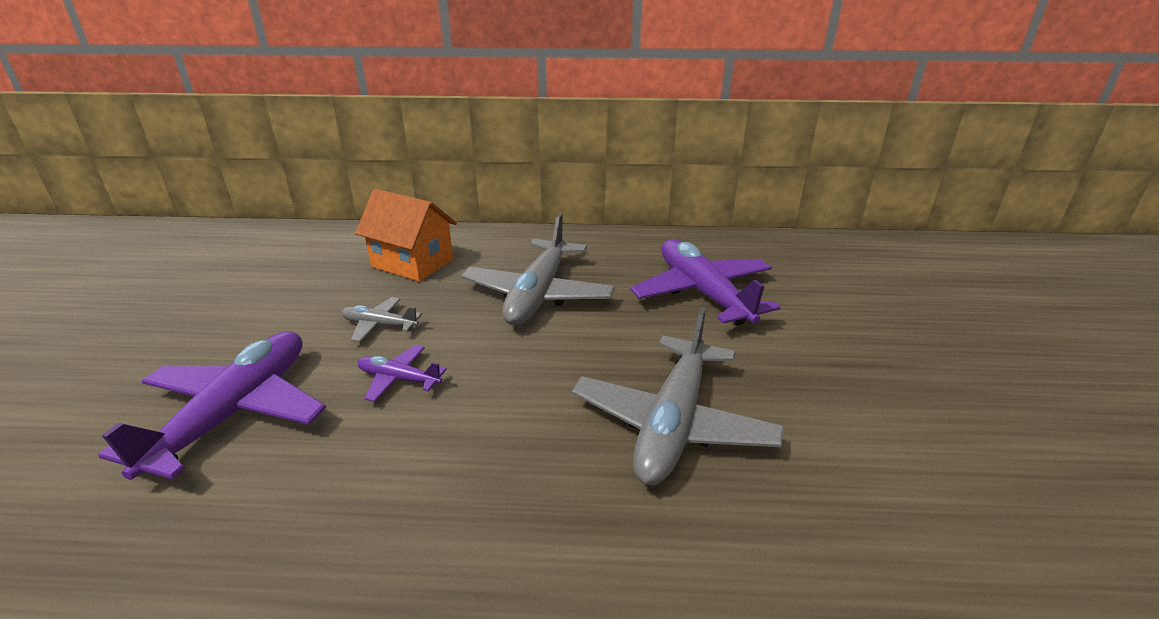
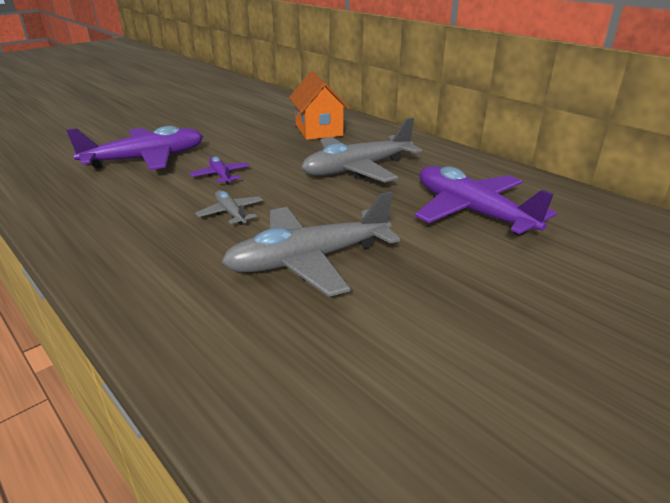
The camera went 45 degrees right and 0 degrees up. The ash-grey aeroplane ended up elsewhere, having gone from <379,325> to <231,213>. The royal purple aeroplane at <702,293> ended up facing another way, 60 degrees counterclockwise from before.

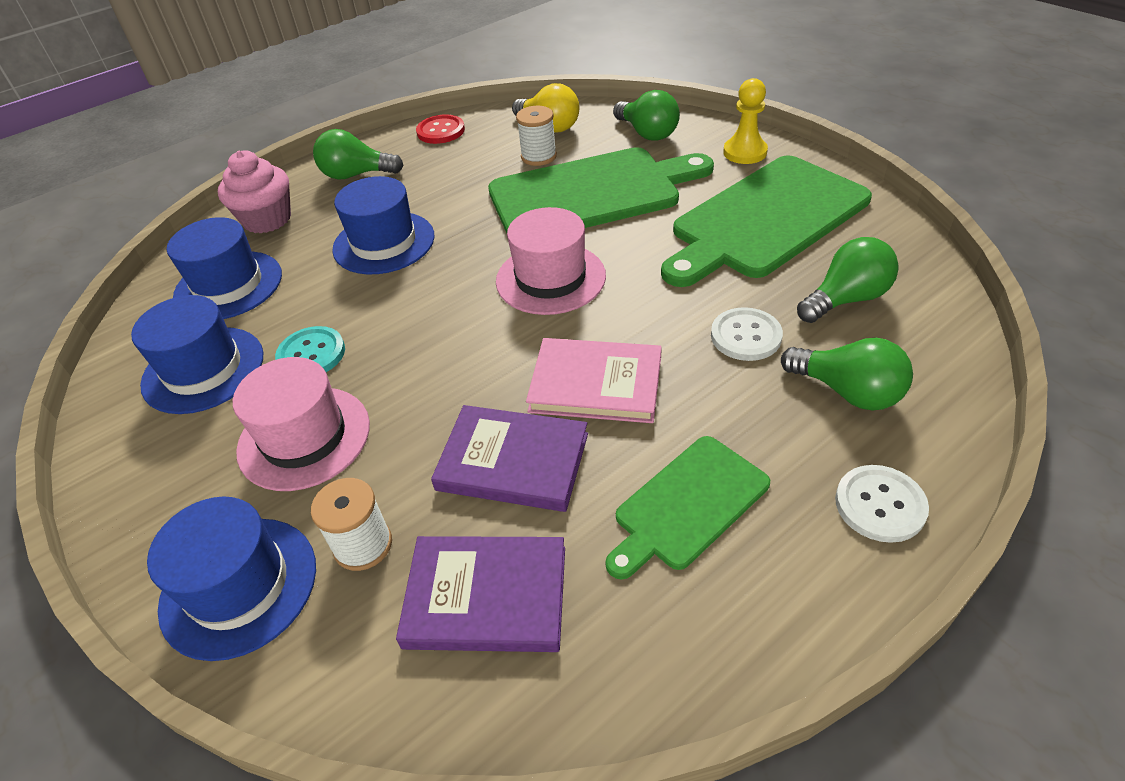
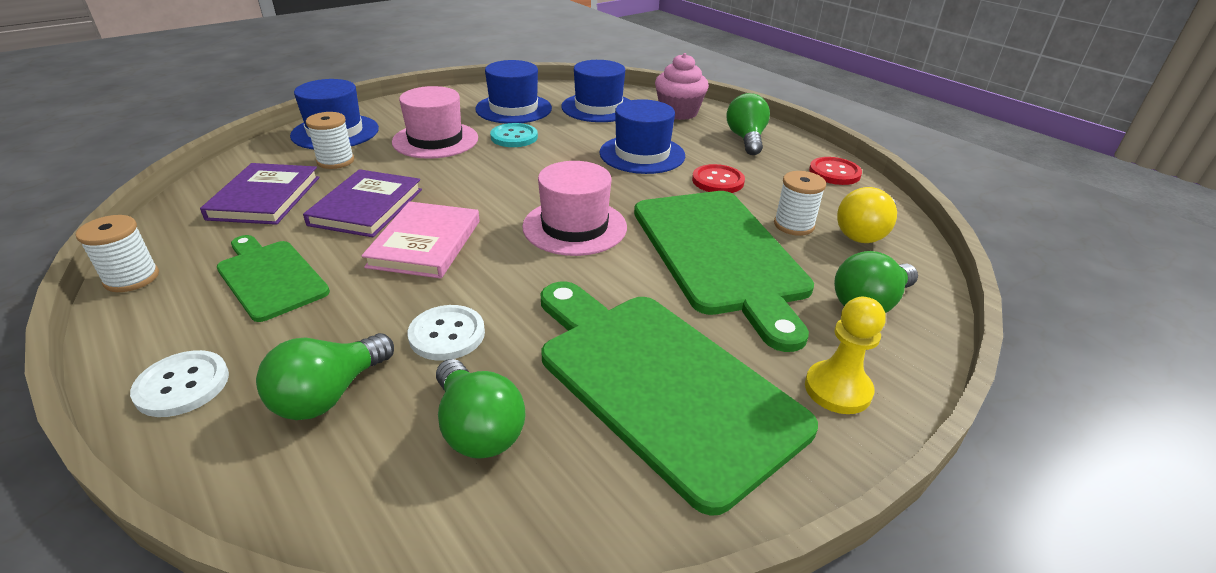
The camera went 85 degrees right and 10 degrees down. The second view gained the white bobbin at <132,278>. The second view gained the crimson shirt button at <718,181>.

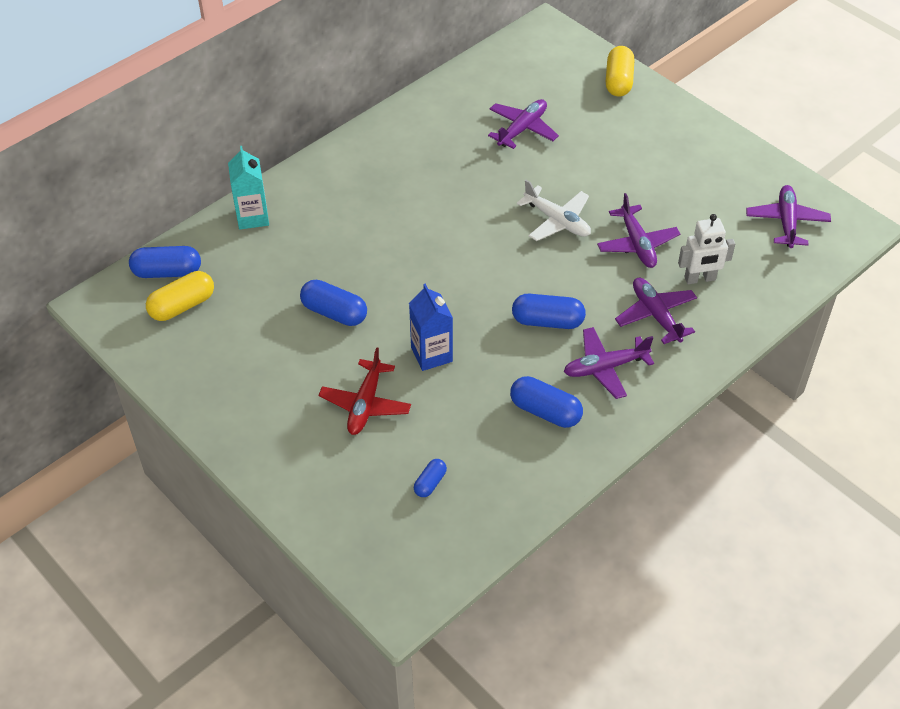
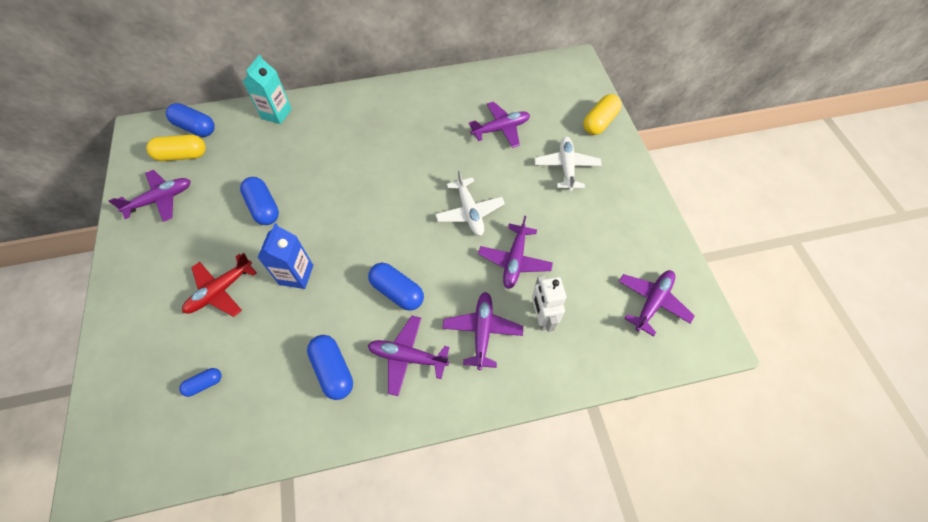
The camera went 30 degrees right and 10 degrees up. The second view gained the royal purple aeroplane at <161,199>. The white toy robot at <700,279> ended up facing another way, 60 degrees clockwise from before. The second view gained the white aeroplane at <566,167>.

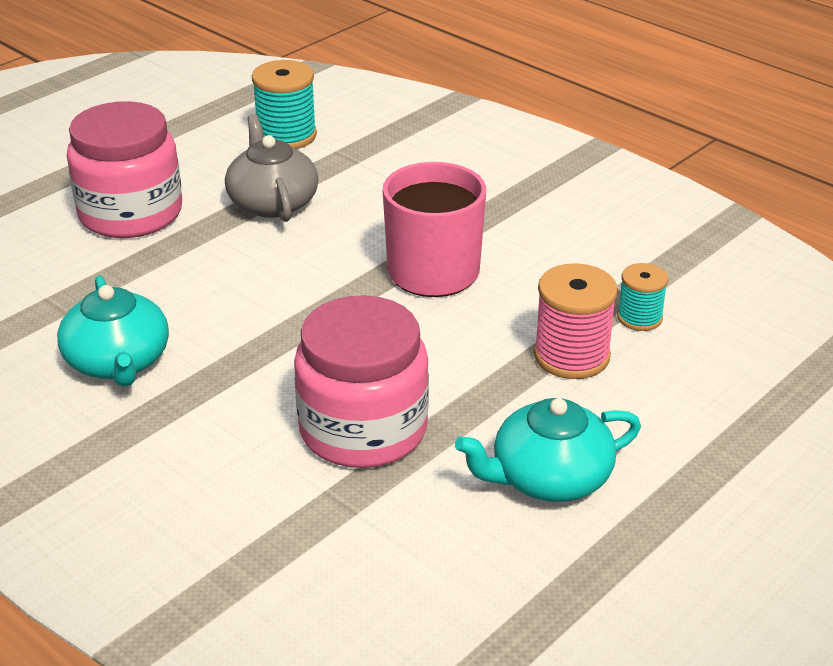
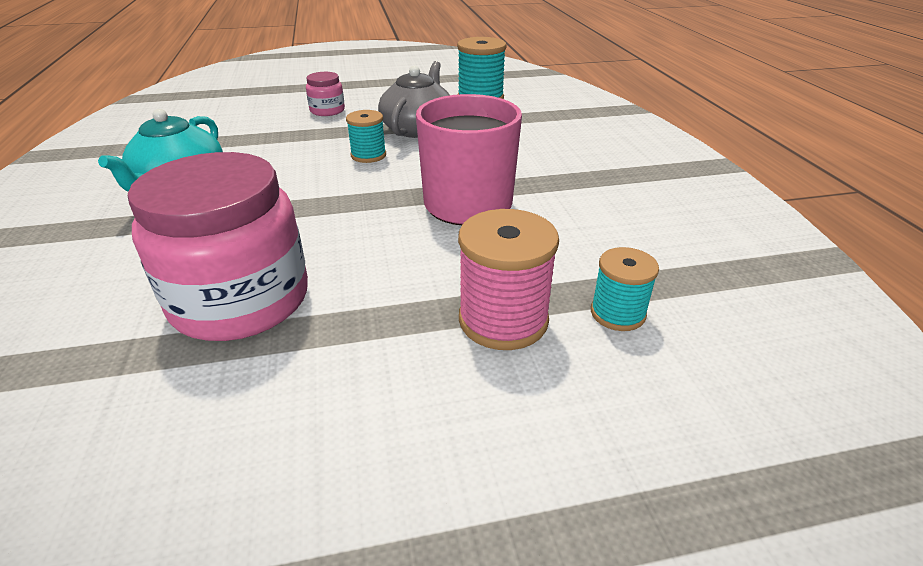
The camera went 35 degrees right and 0 degrees up. The size of the rose-pink jam jar at <131,213> changed by a factor of 0.45. The second view gained the aqua bobbin at <368,155>. The second view lost the aqua teapot at <549,478>.

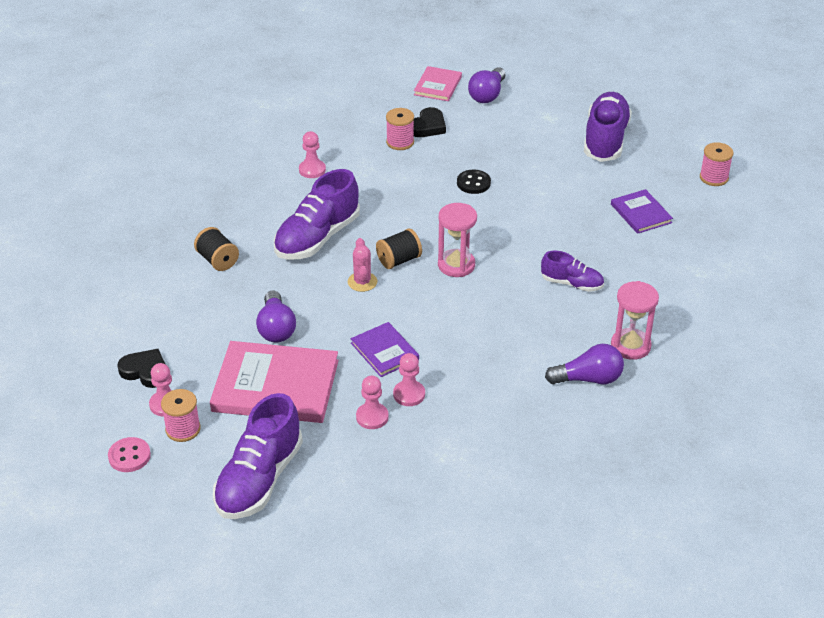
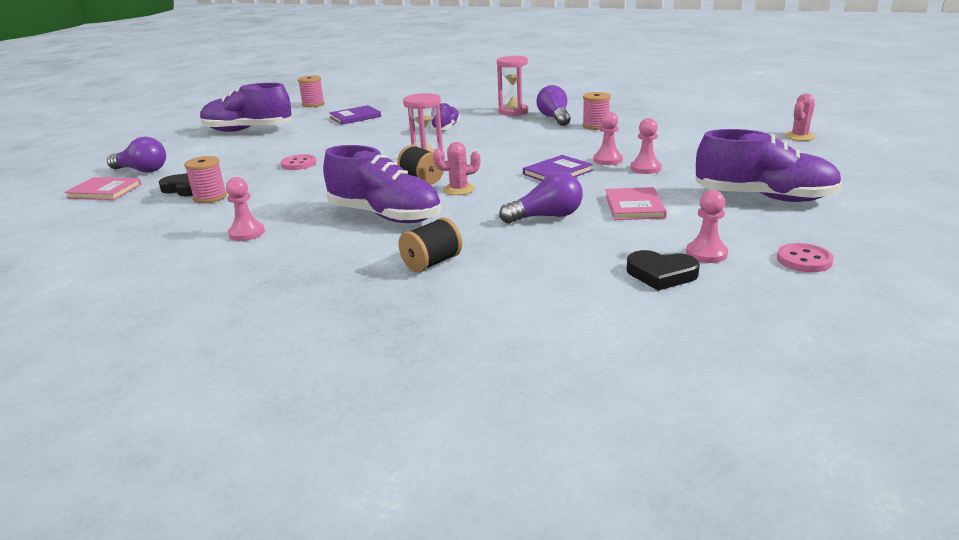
The camera went 95 degrees left and 15 degrees down. What was the black shirt button at <473,183> turned into the rose-pink shirt button at <299,164>. The rose-pink bobbin ended up elsewhere, having gone from <183,429> to <595,126>. The size of the rose-pink book at <275,386> changed by a factor of 0.53. The black heart at <145,371> ended up facing another way, 90 degrees counterclockwise from before. The second view gained the rose-pink saguaro cactus at <799,136>.

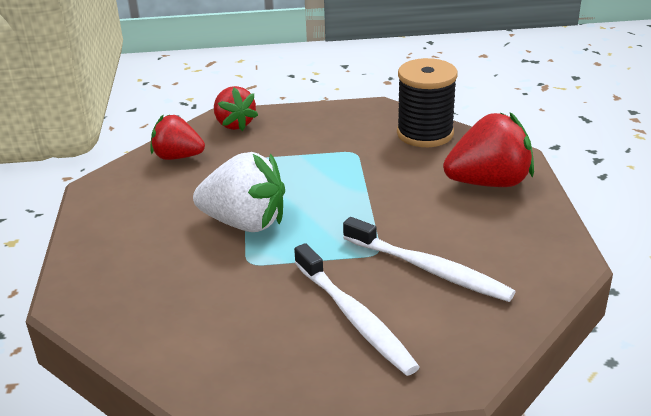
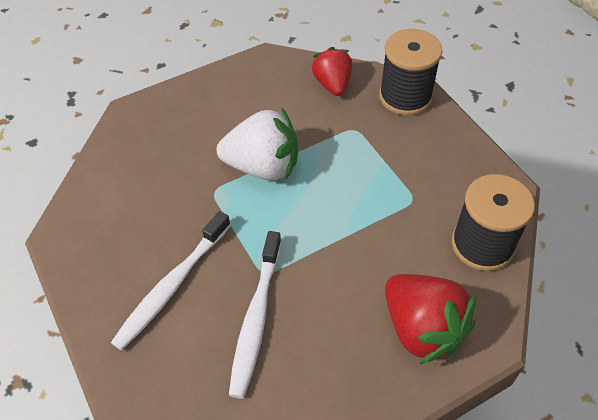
The camera went 65 degrees right and 20 degrees up. The white strawberry at <245,223> ended up facing another way, 75 degrees counterclockwise from before. Where the crimson strawberry stood at <234,124>, the black bobbin came to stand at <405,97>.

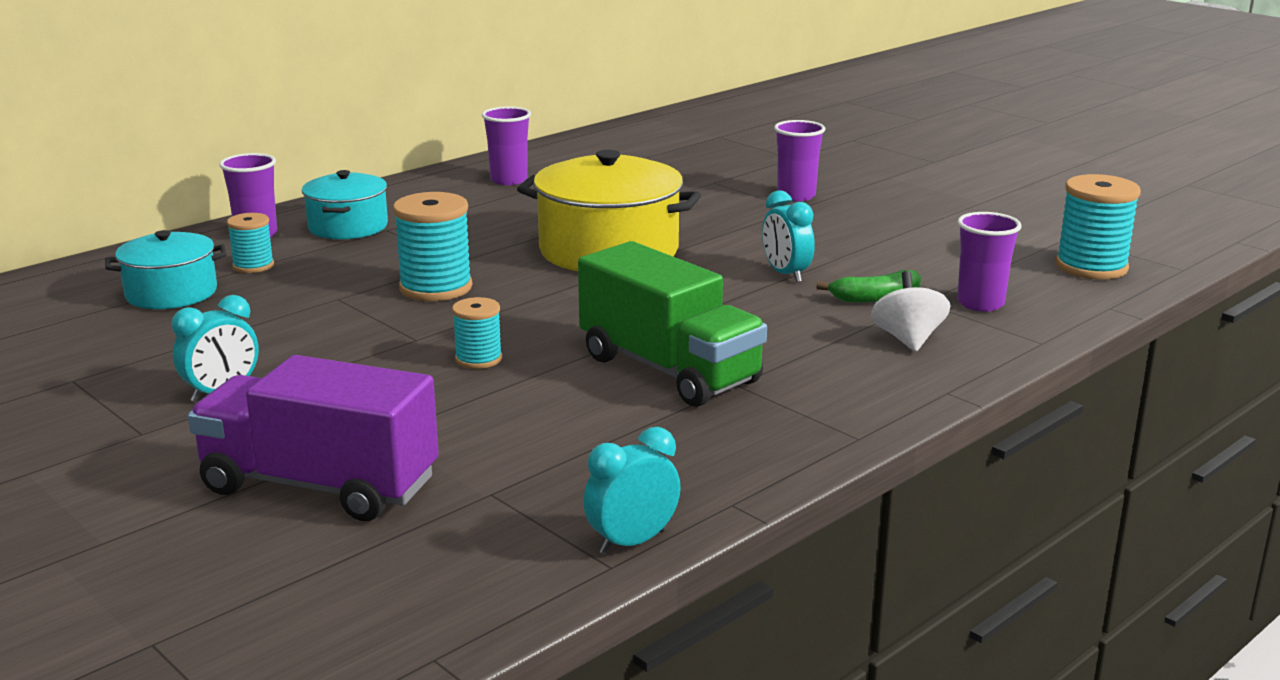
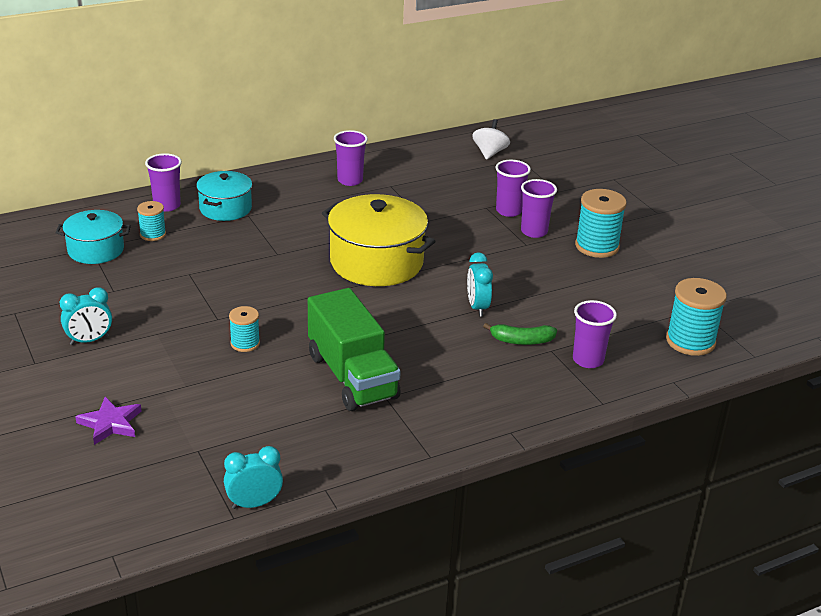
The camera went 15 degrees right and 10 degrees up. Where the royal purple toy truck stood at <320,485>, the royal purple five-pointed star came to stand at <110,423>. The white toy top ended up elsewhere, having gone from <908,339> to <489,153>. The second view gained the royal purple tumbler at <508,211>. The aqua bobbin ended up elsewhere, having gone from <435,288> to <597,246>.

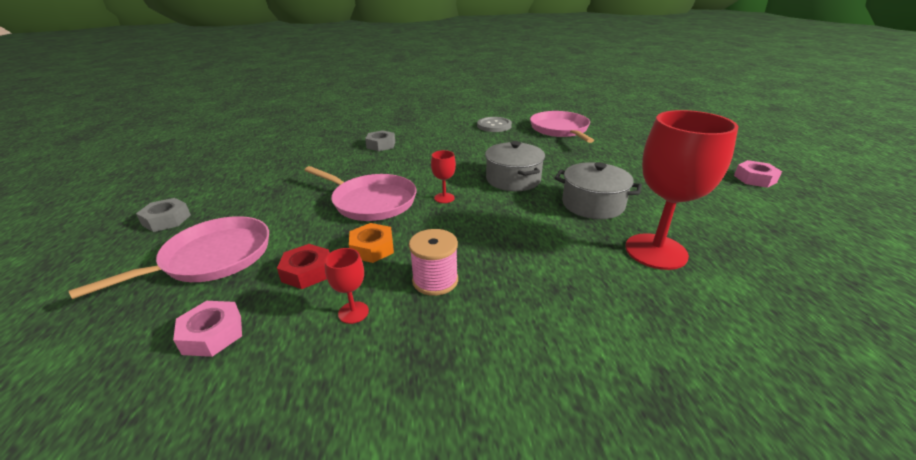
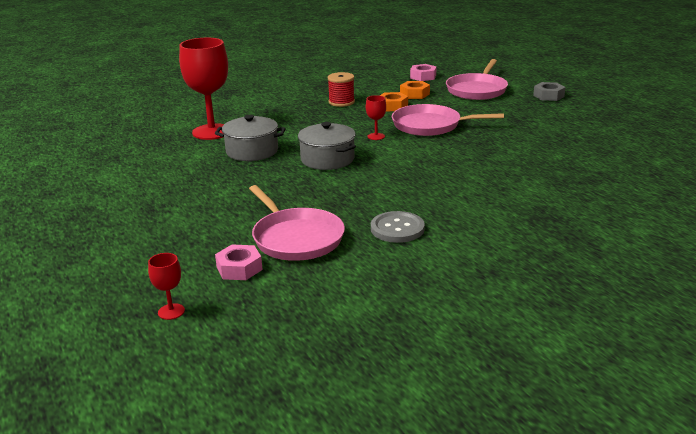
The camera went 160 degrees right and 5 degrees down. The crimson wine glass ended up elsewhere, having gone from <353,312> to <171,311>. The rose-pink nut ended up elsewhere, having gone from <755,179> to <239,268>. What was the rose-pink bobbin at <435,280> turned into the crimson bobbin at <341,102>. What was the crimson nut at <307,272> turned into the bright orange nut at <414,94>. The second view lost the ash-grey nut at <381,145>.

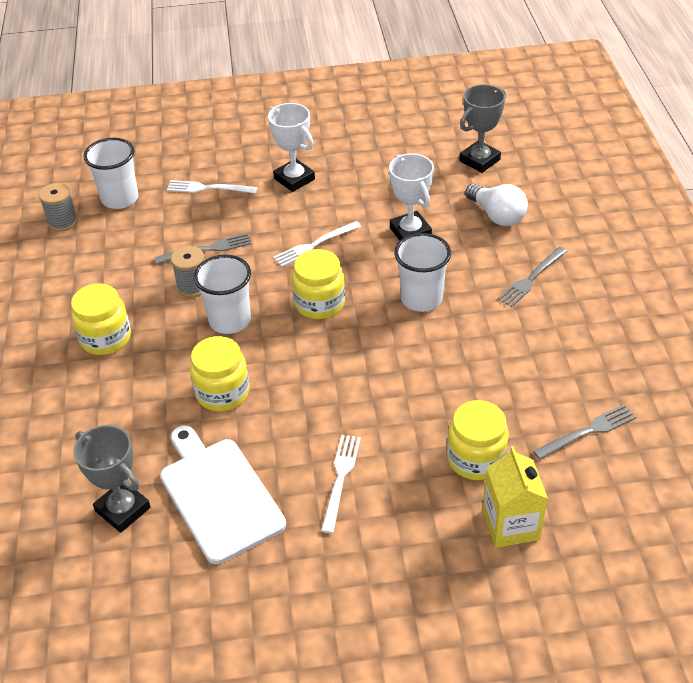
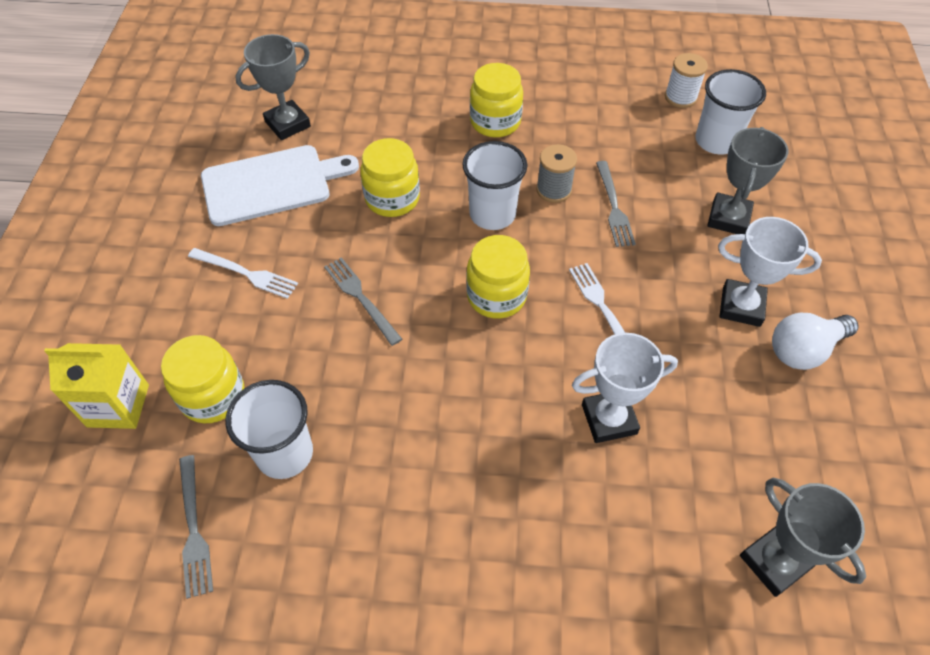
The camera went 100 degrees right and 10 degrees up. The white tumbler ended up elsewhere, having gone from <421,299> to <285,453>. The ash-grey fork ended up elsewhere, having gone from <531,278> to <361,298>. What was the ash-grey bobbin at <63,222> turned into the white bobbin at <680,97>. Where the white fork stood at <208,188>, the ash-grey award cup came to stand at <728,218>. The white award cup at <294,179> ended up facing another way, 45 degrees clockwise from before. The white lightbulb ended up elsewhere, having gone from <497,215> to <804,350>.

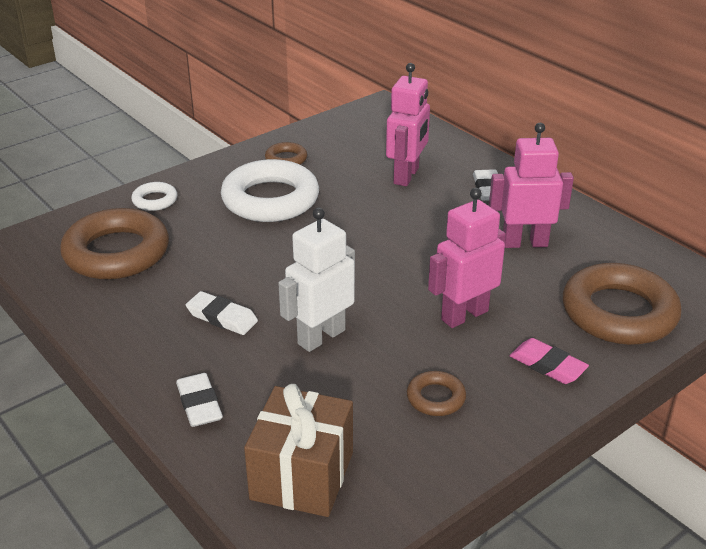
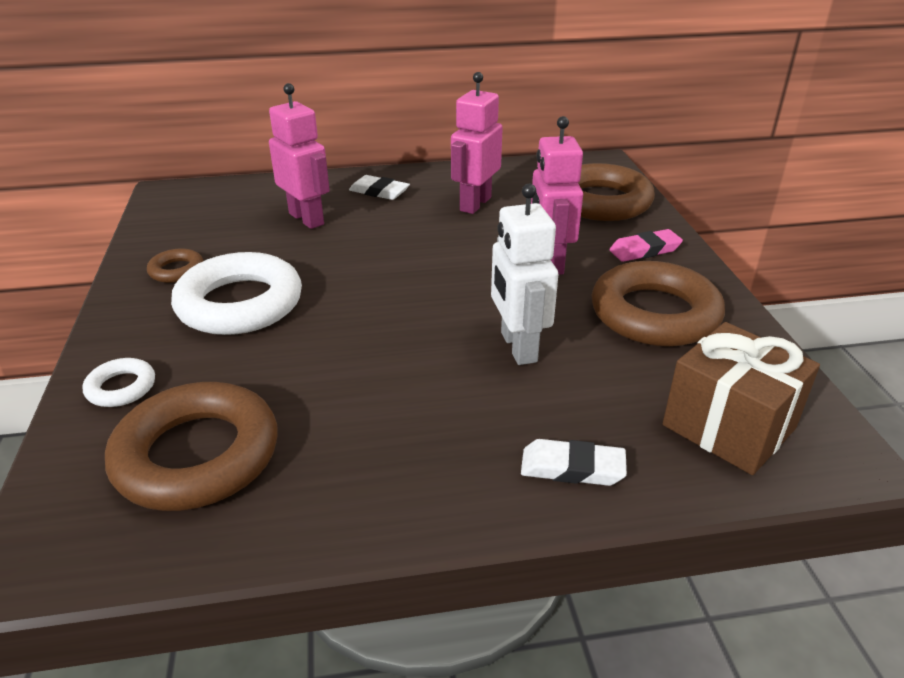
The camera went 60 degrees left and 0 degrees up. The size of the russet torus at <436,398> changed by a factor of 2.16. The second view lost the white gum eraser at <222,317>.

